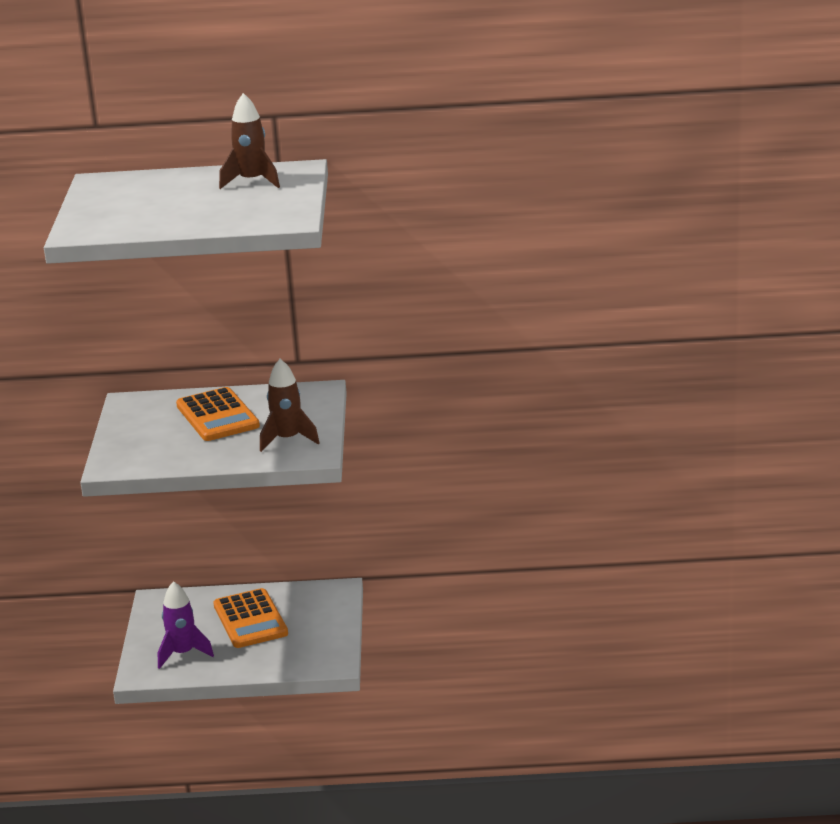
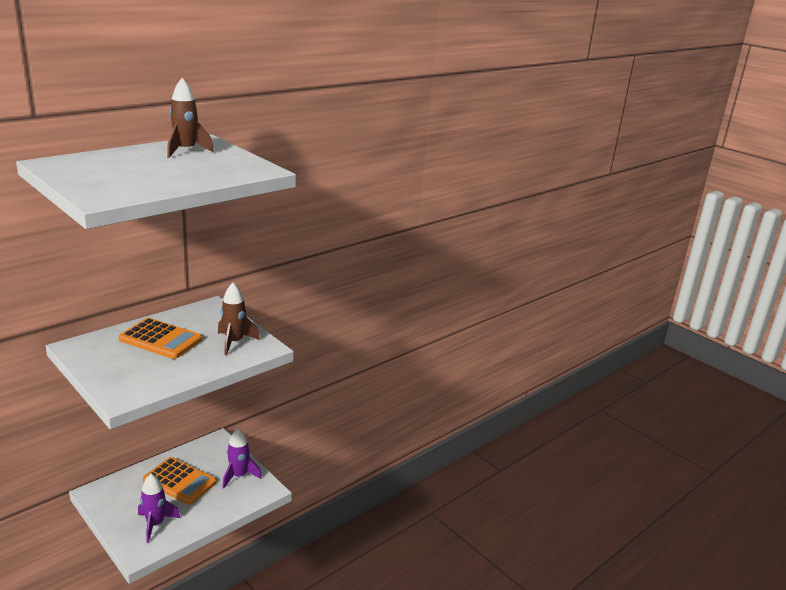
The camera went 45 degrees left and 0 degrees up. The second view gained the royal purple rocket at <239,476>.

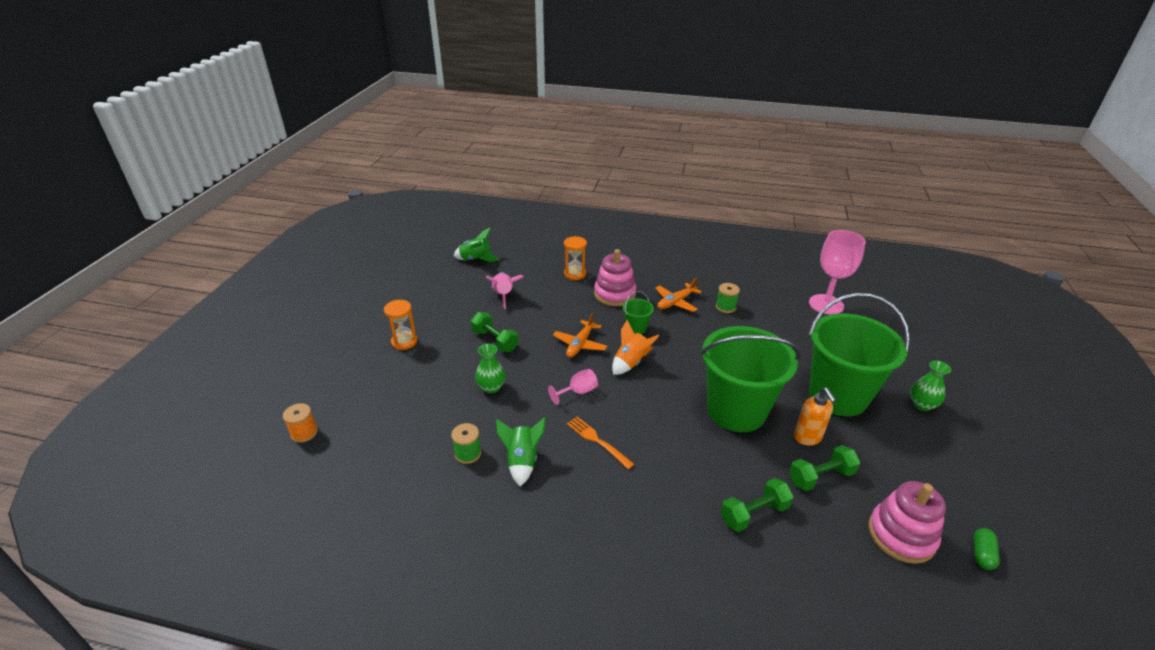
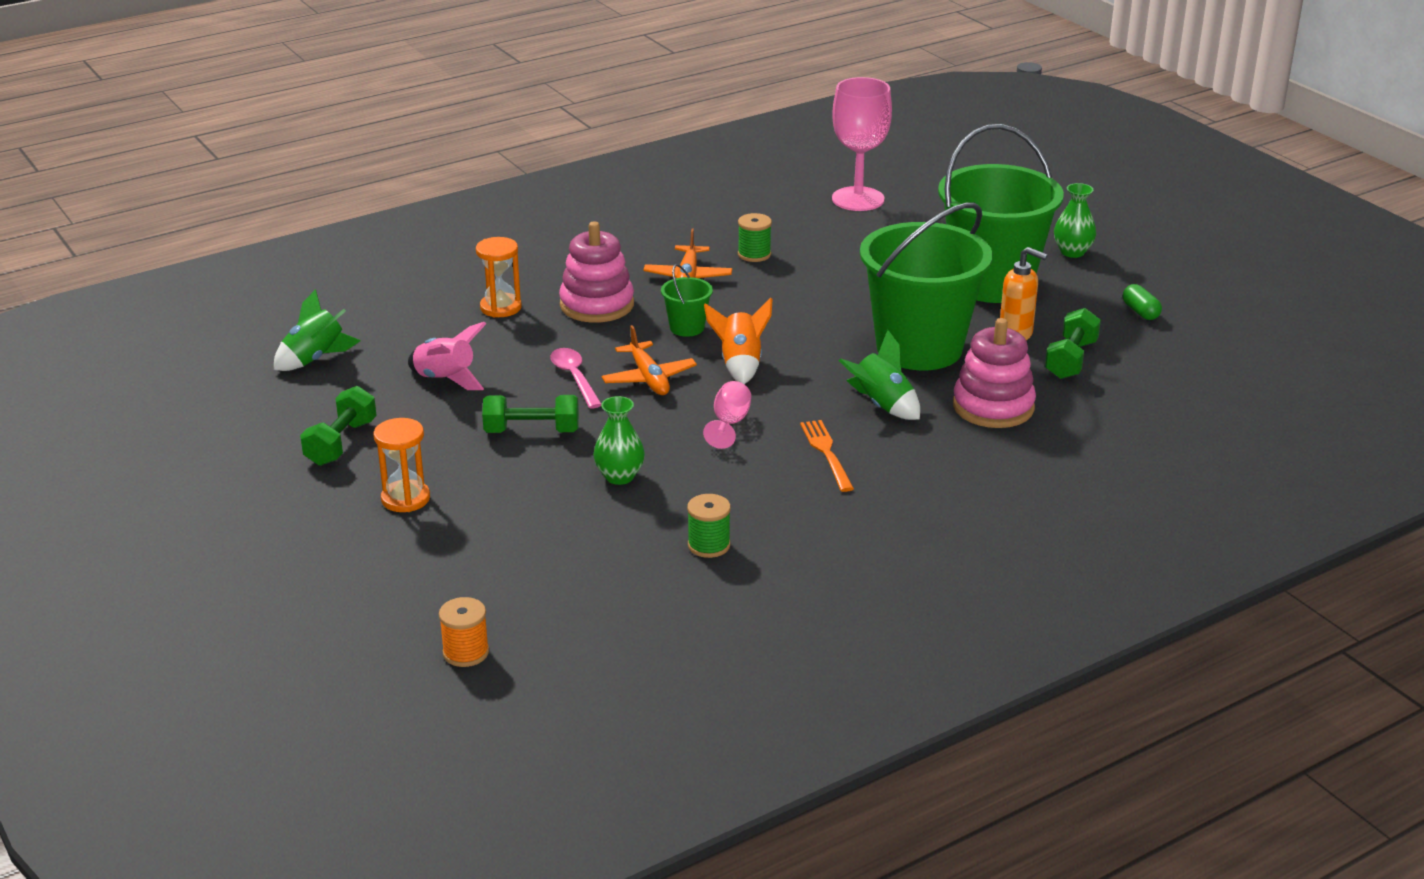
The camera went 45 degrees left and 5 degrees down. The green hand weight ended up elsewhere, having gone from <754,513> to <341,443>. The second view gained the rose-pink tablespoon at <574,378>. The bright orange fork at <597,441> ended up facing another way, 75 degrees clockwise from before. The green rocket ended up elsewhere, having gone from <522,461> to <881,406>. The rose-pink ring stacker ended up elsewhere, having gone from <901,535> to <993,407>. The green pill ended up elsewhere, having gone from <982,554> to <1140,312>.

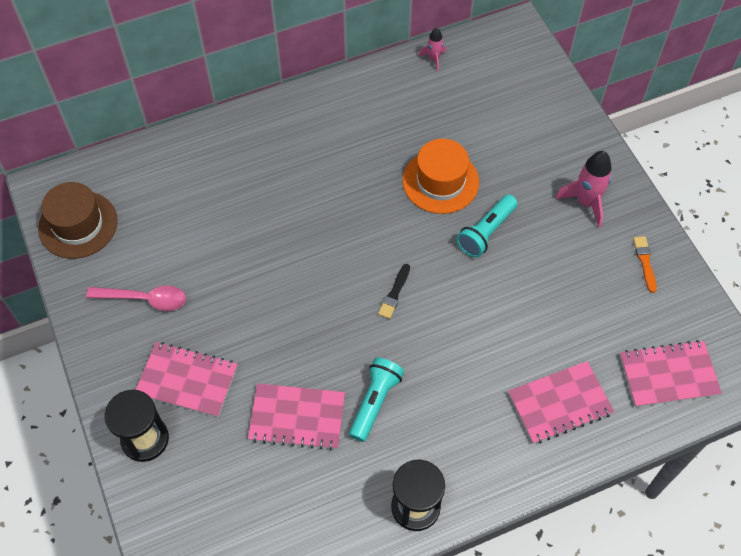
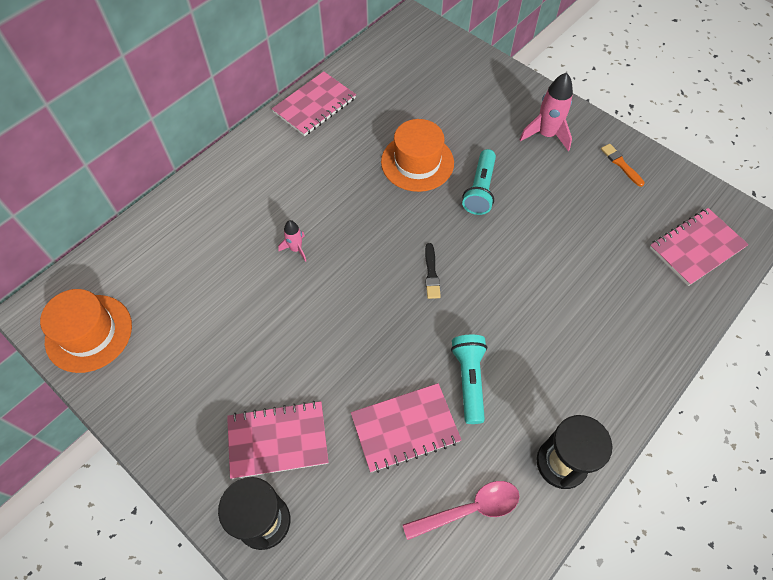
The camera went 25 degrees left and 0 degrees up. What was the russet hat at <78,225> turned into the bright orange hat at <89,333>. The rose-pink notepad ended up elsewhere, having gone from <559,404> to <314,105>. The rose-pink rocket ended up elsewhere, having gone from <434,59> to <296,249>. The rose-pink tablespoon ended up elsewhere, having gone from <144,299> to <469,509>.

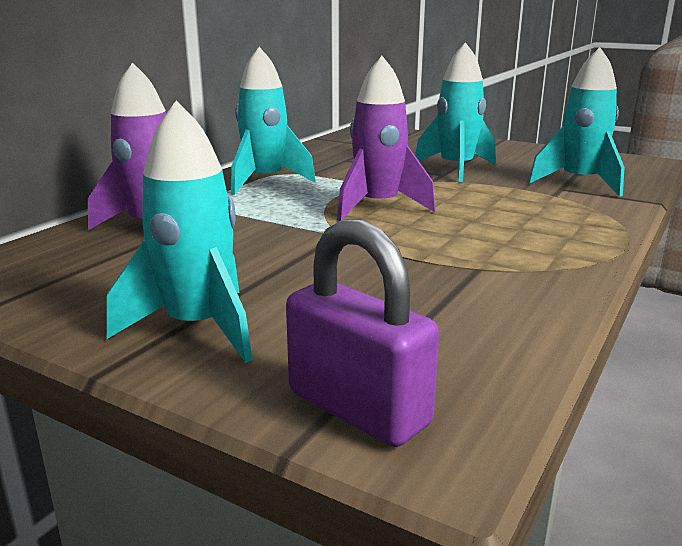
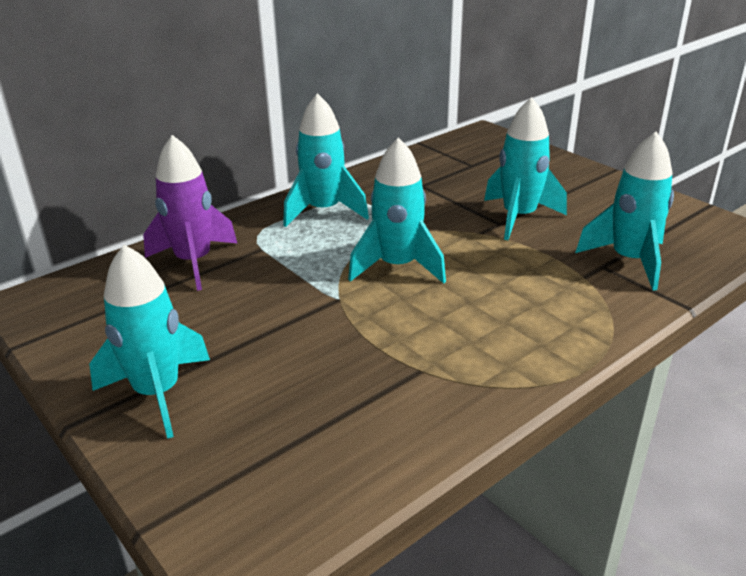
The camera went 20 degrees right and 10 degrees up. What was the royal purple rocket at <378,207> turned into the aqua rocket at <397,267>. The second view lost the royal purple small lock at <358,409>.

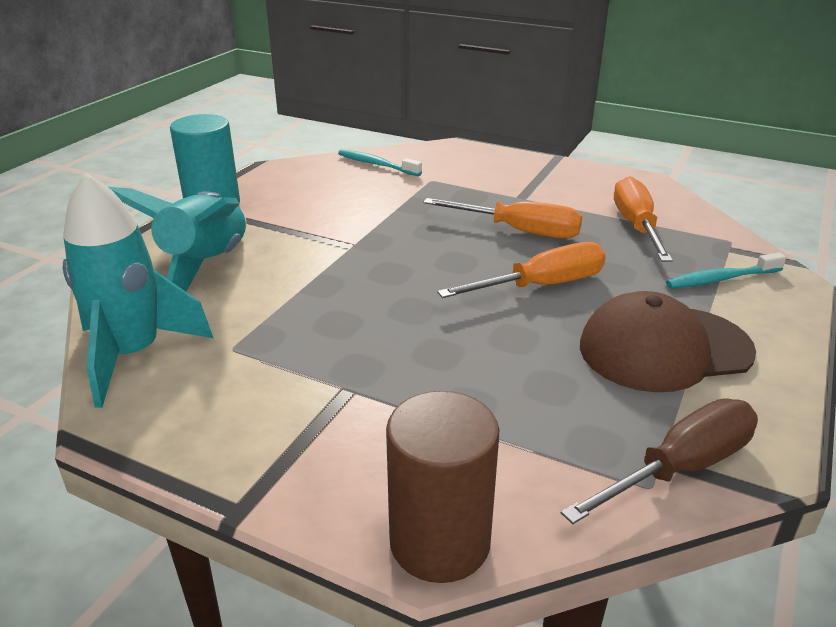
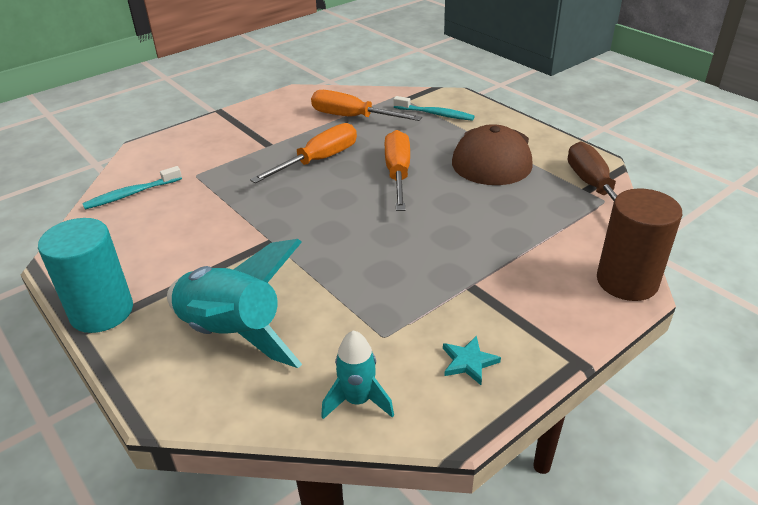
The camera went 65 degrees left and 5 degrees up. The size of the aqua rocket at <133,355> changed by a factor of 0.53. The aqua toothbrush at <721,279> ended up facing another way, 75 degrees counterclockwise from before. The second view gained the aqua five-pointed star at <468,362>.

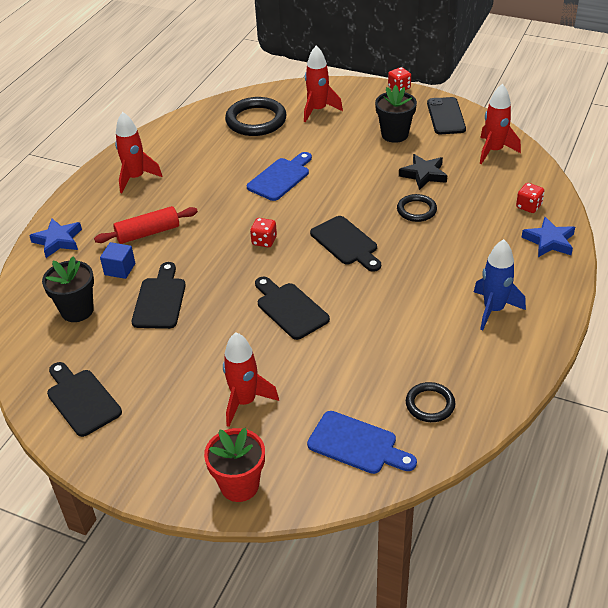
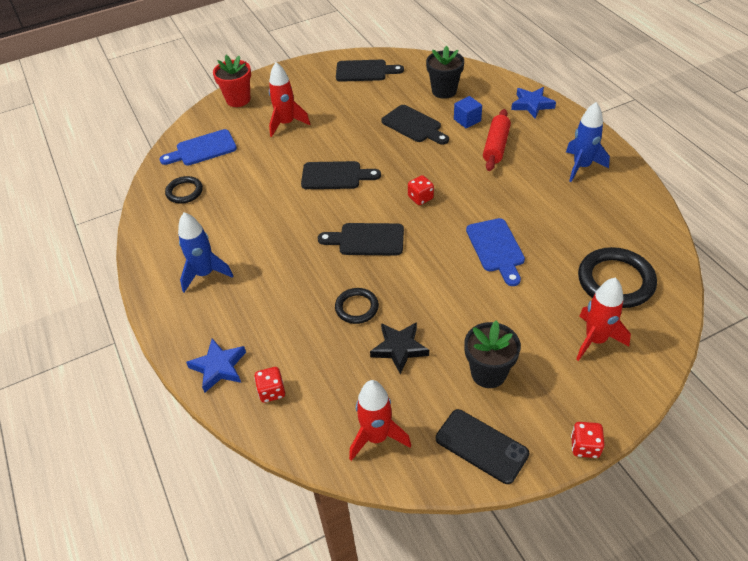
The camera went 130 degrees right and 5 degrees up. What was the crimson rocket at <136,178> turned into the royal blue rocket at <581,166>.

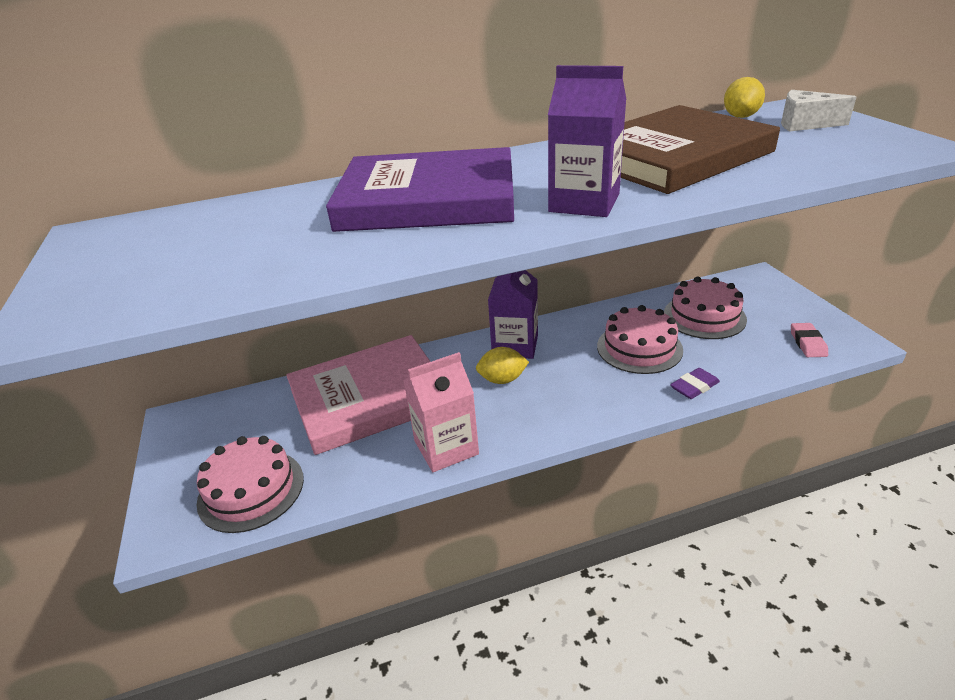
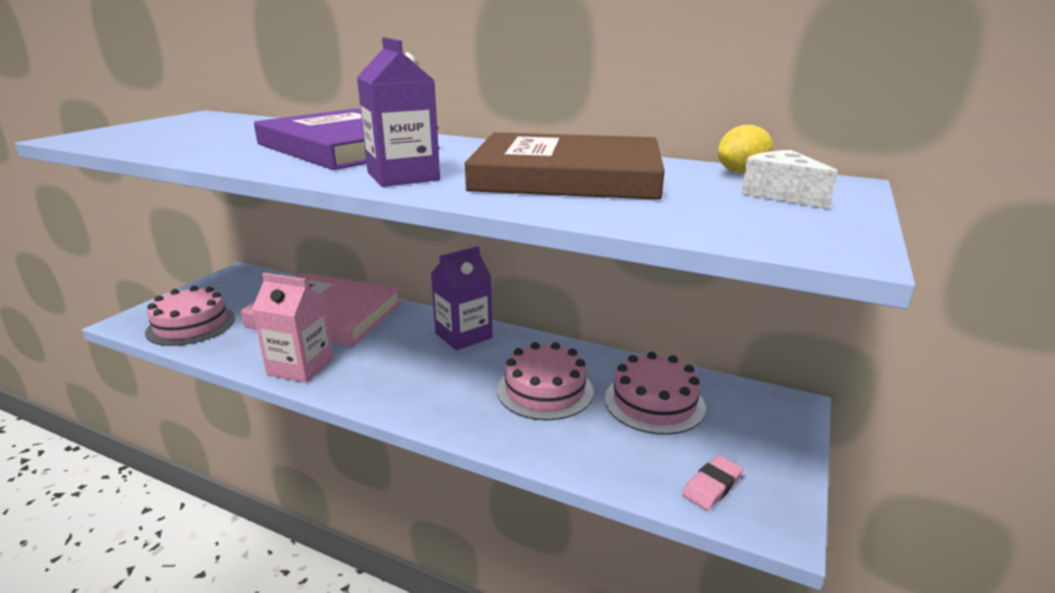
The camera went 40 degrees right and 10 degrees down. The second view lost the bright yellow lemon at <502,380>. The second view lost the royal purple gum eraser at <694,386>.

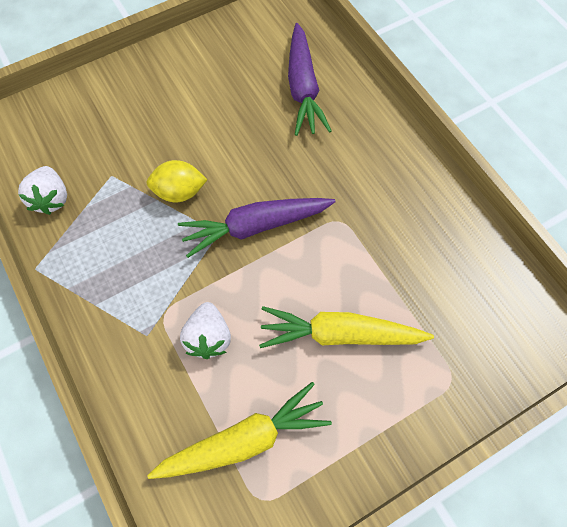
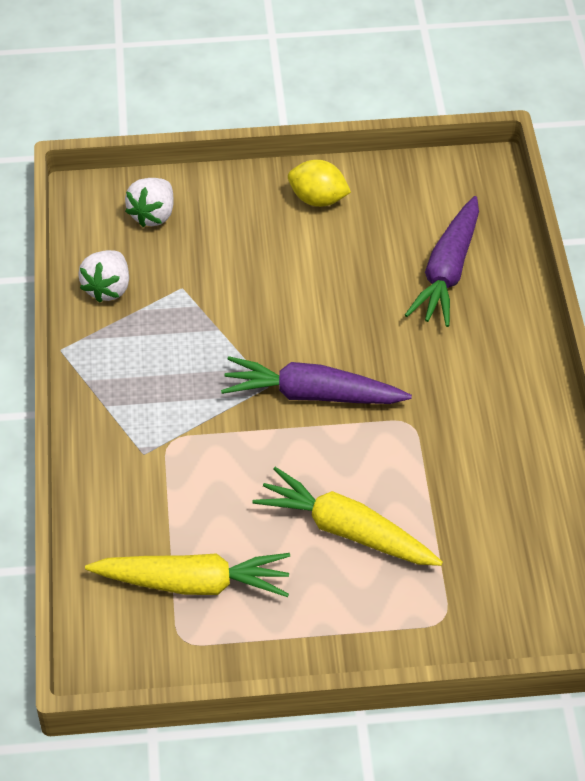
The camera went 25 degrees right and 15 degrees down. The white strawberry ended up elsewhere, having gone from <208,337> to <153,215>. The bright yellow lemon ended up elsewhere, having gone from <179,192> to <318,199>.

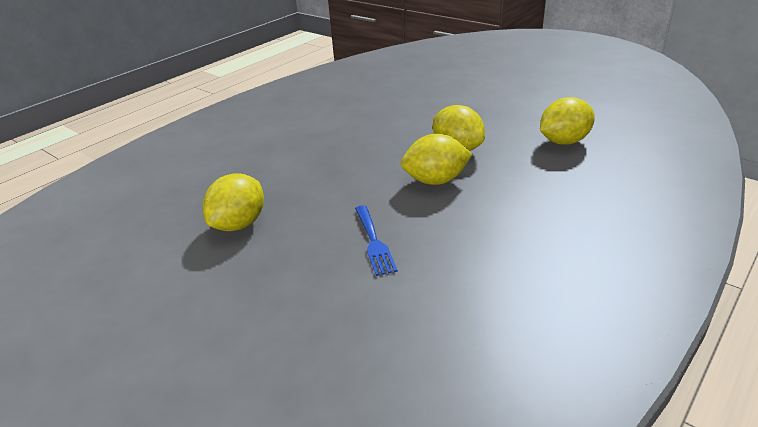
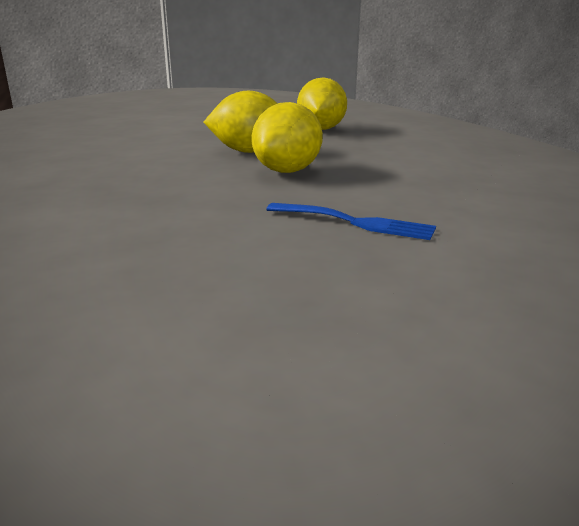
The camera went 55 degrees left and 10 degrees down. The second view lost the bright yellow lemon at <239,224>.

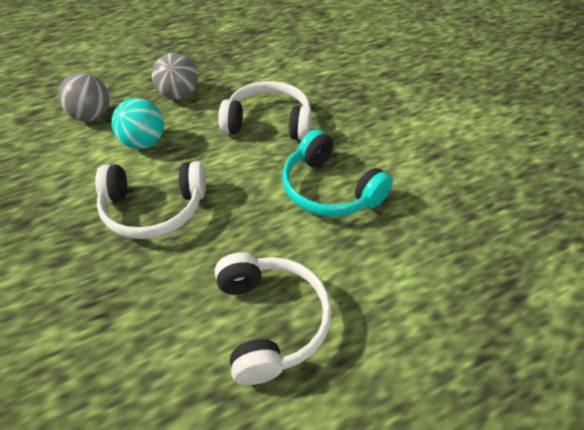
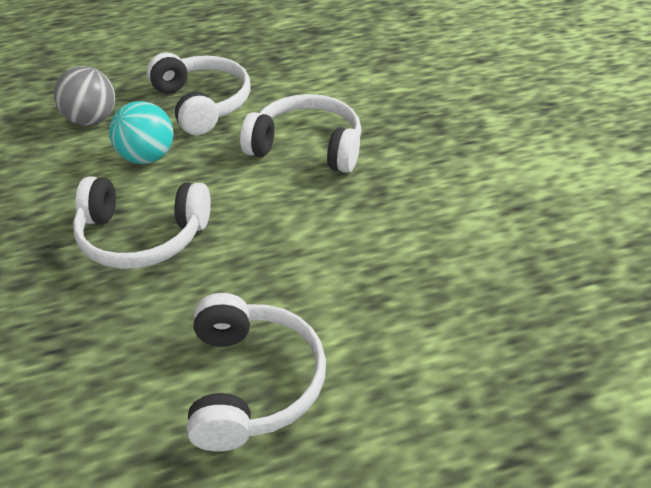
The camera went 10 degrees right and 5 degrees down. Where the ash-grey play ball stood at <179,95>, the white headset came to stand at <202,103>. The second view lost the aqua headset at <329,189>.

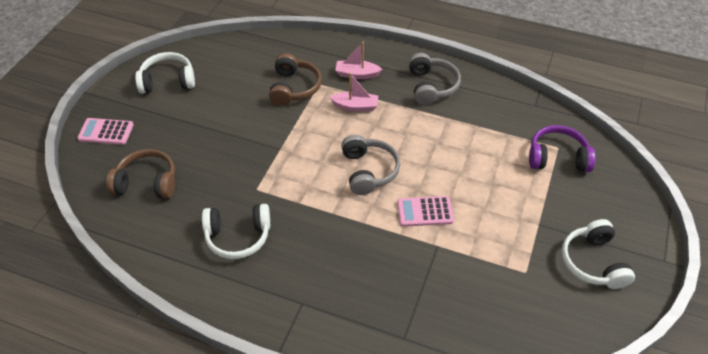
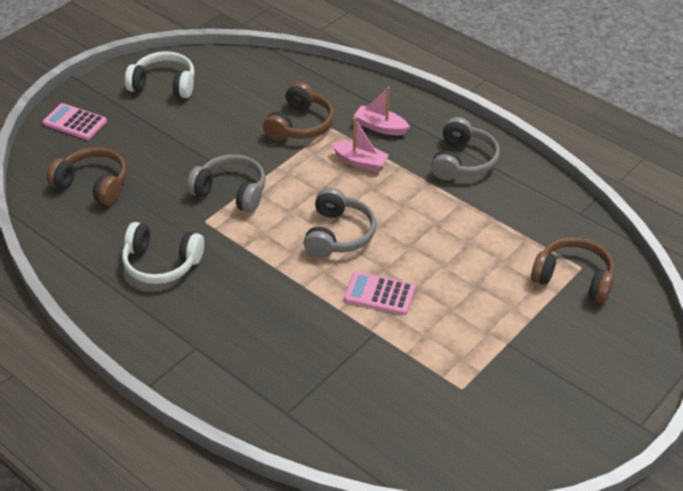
The camera went 20 degrees right and 5 degrees down. The second view gained the ash-grey headset at <231,192>. What was the royal purple headset at <557,157> turned into the russet headset at <573,278>. The second view lost the white headset at <593,262>.

